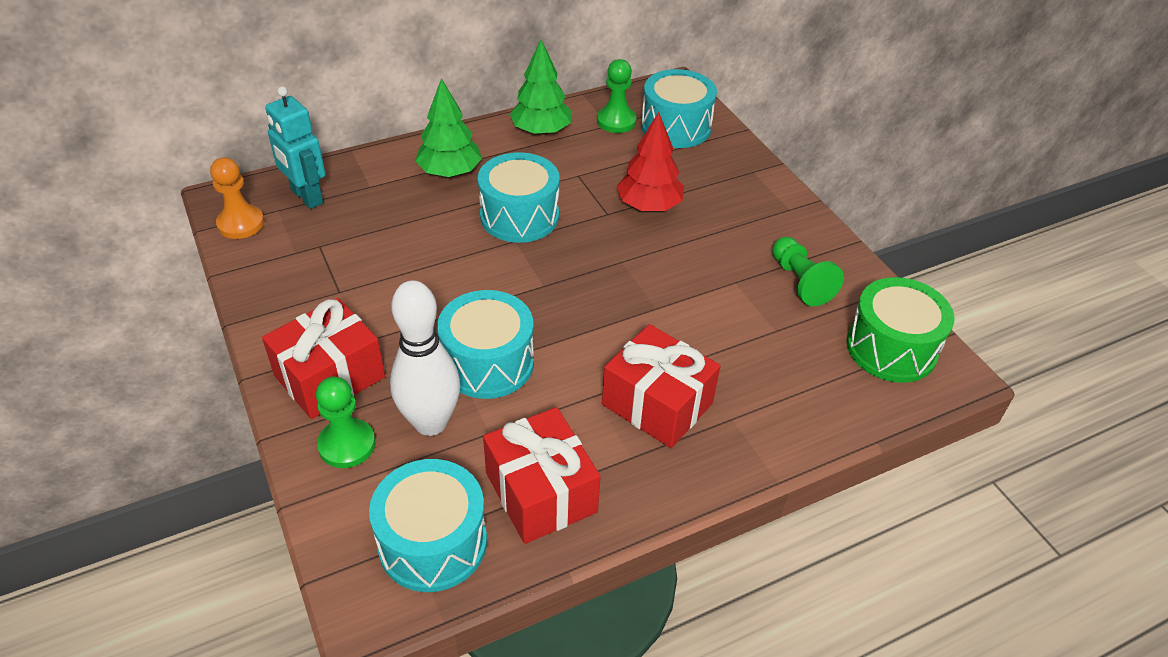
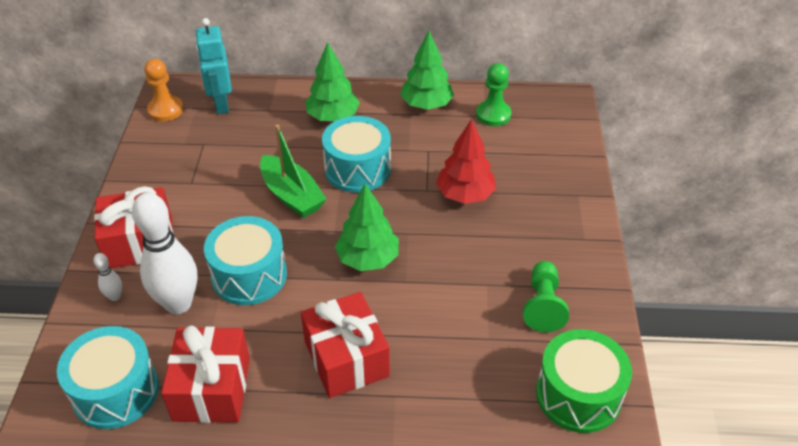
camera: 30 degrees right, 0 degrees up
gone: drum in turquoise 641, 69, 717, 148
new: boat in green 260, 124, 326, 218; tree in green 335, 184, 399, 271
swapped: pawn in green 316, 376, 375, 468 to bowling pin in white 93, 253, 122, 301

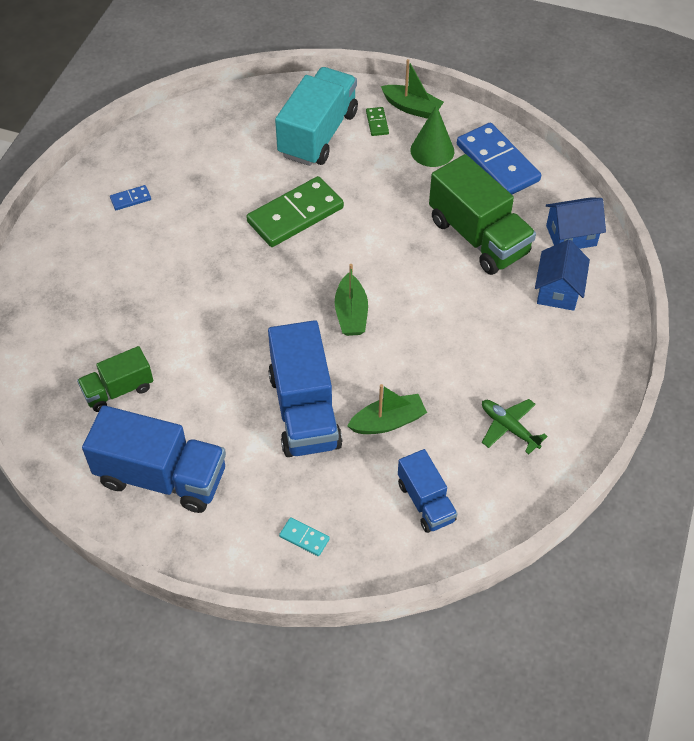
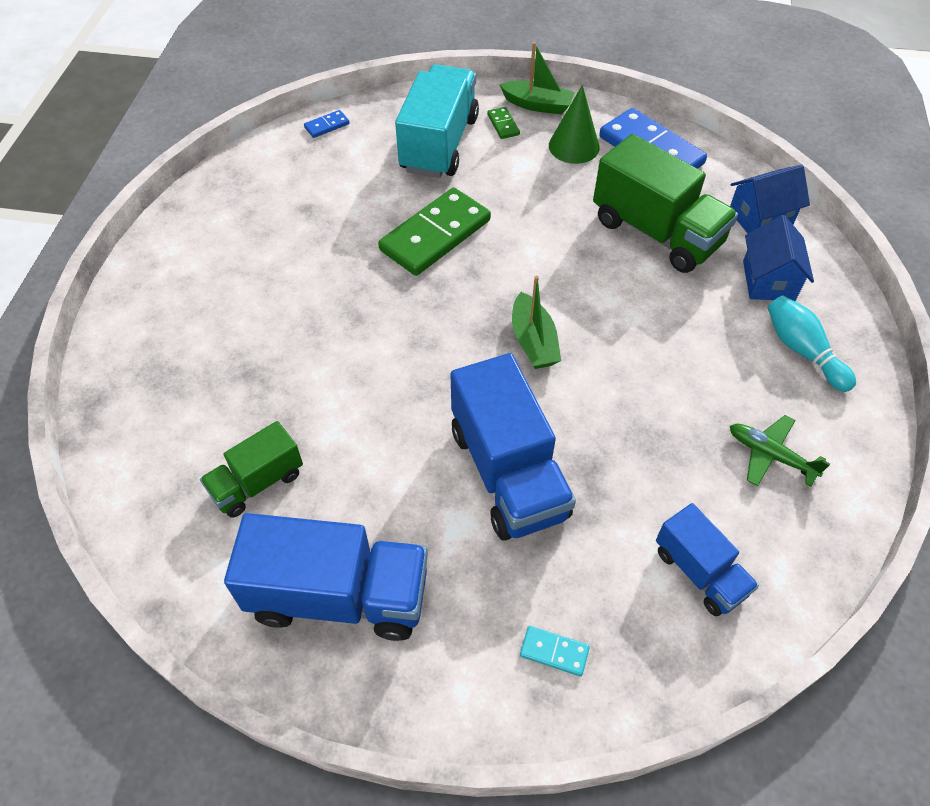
camera: 10 degrees left, 0 degrees up
gone: boat in green 347, 384, 427, 434
new: bowling pin in turquoise 768, 295, 856, 392
shifted: domino in blue 110, 185, 151, 210 to 304, 110, 350, 138

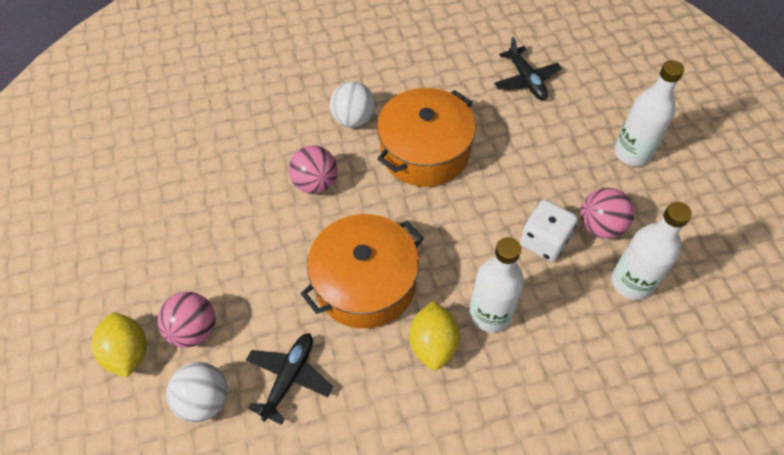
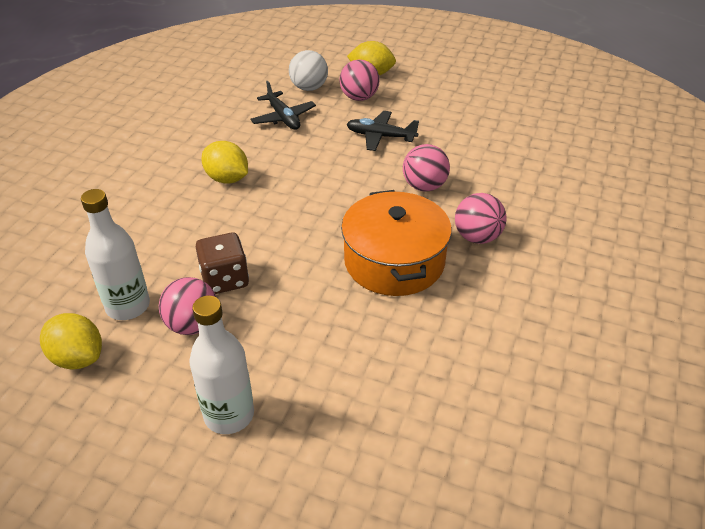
camera: 125 degrees right, 15 degrees down
gone: pot in orange 300, 214, 424, 329; bottle in white 470, 237, 524, 333
new: lemon in yellow 40, 313, 102, 369
shifted: plane in black 494, 37, 562, 100 to 347, 111, 419, 151
repainted: ball in white 330, 82, 375, 128 to ball in pink 455, 193, 506, 244; dice in white 520, 200, 578, 262 to dice in brown 196, 233, 249, 294

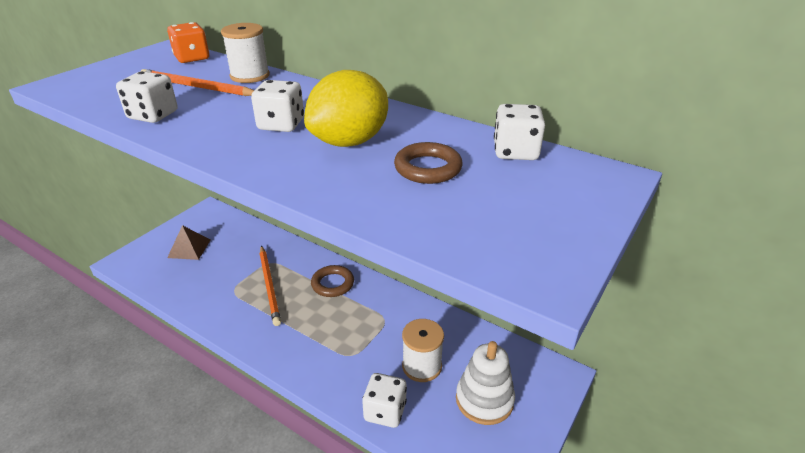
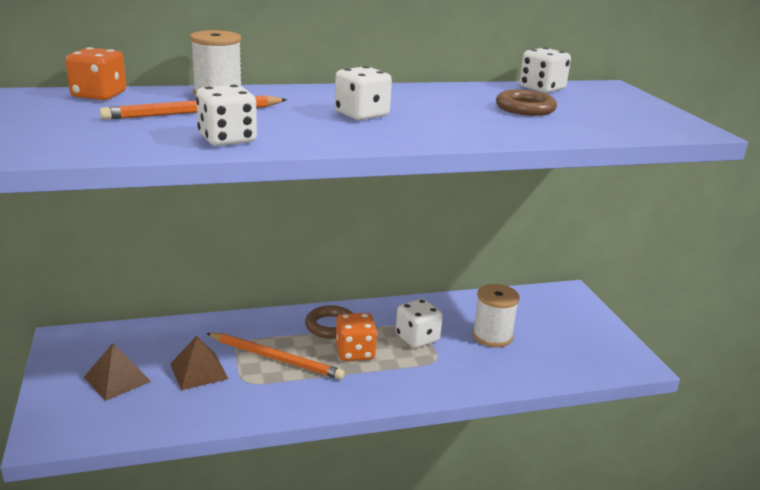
camera: 50 degrees left, 10 degrees down
gone: lemon in yellow 304, 70, 388, 147; stacking toy in white 456, 341, 515, 425
new: pyramid in brown 170, 336, 228, 390; dice in orange 336, 313, 377, 361
shifted: dice in white 362, 373, 407, 428 to 396, 299, 443, 348

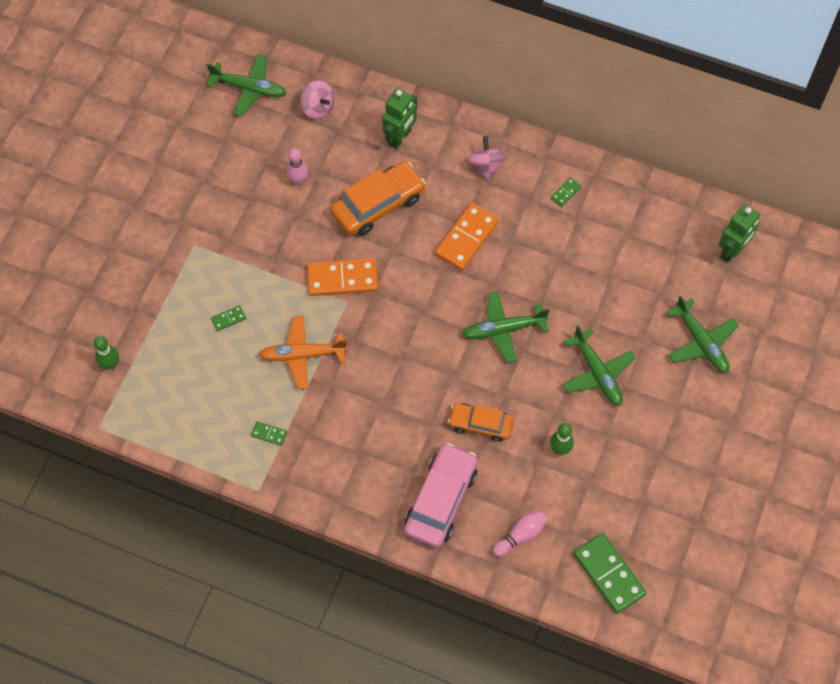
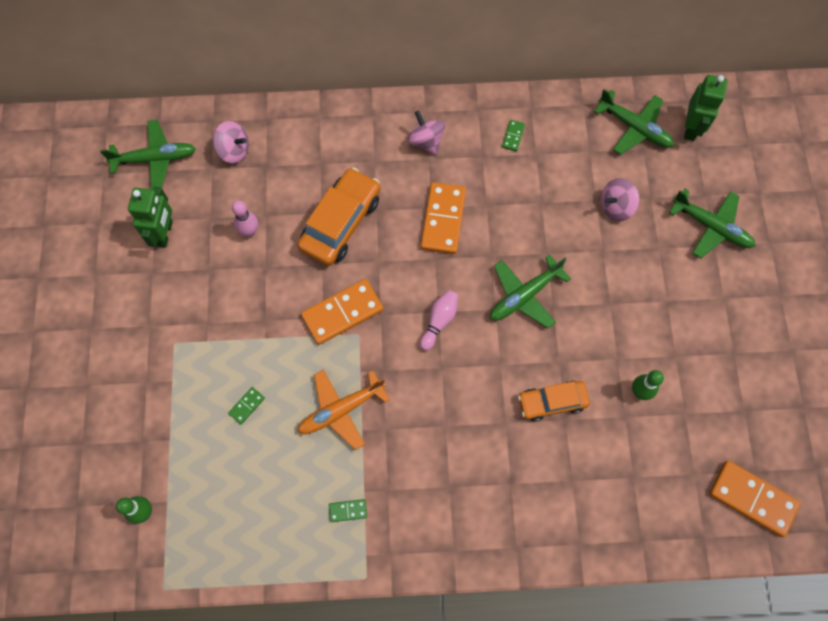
camera: 25 degrees left, 5 degrees up
gone: car in pink 404, 443, 478, 548
new: spinning top in pink 601, 178, 639, 221
shifted: robot in green 382, 88, 417, 149 to 128, 187, 173, 248; bowling pin in pink 493, 510, 548, 557 to 420, 290, 458, 351; plane in green 562, 325, 636, 406 to 594, 89, 674, 155
repainted: domino in green 573, 533, 647, 614 to domino in orange 709, 461, 801, 537

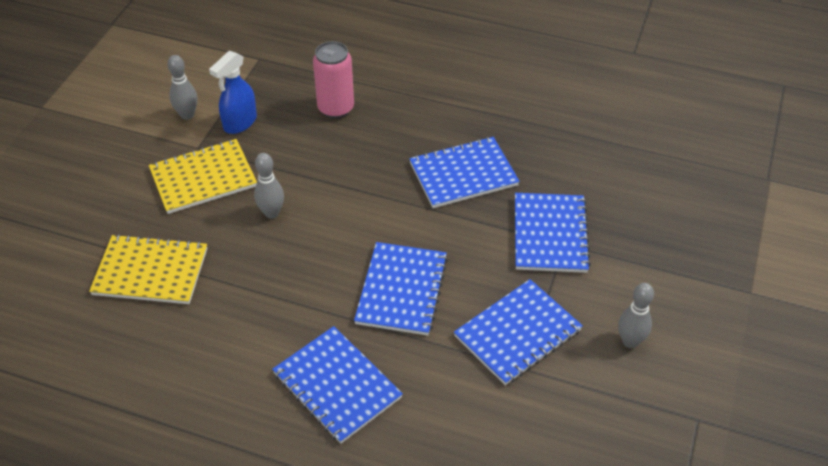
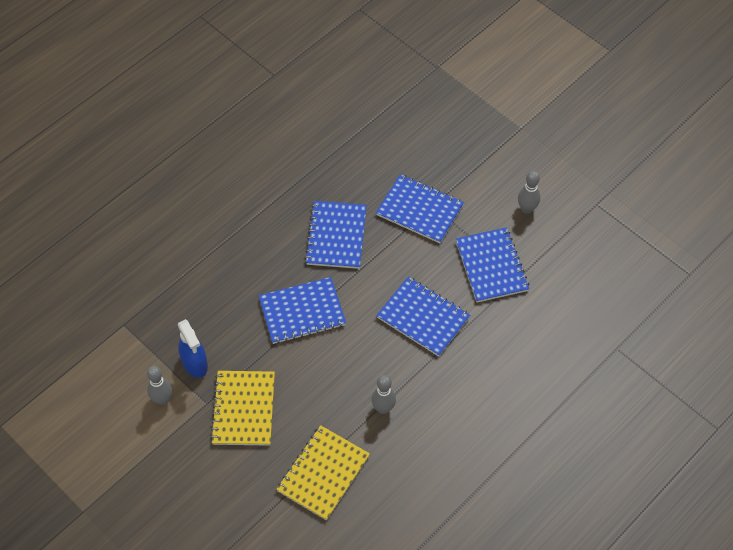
camera: 65 degrees left, 10 degrees up
gone: can in pink 313, 41, 354, 119
shifted: bowling pin in grey 254, 153, 284, 219 to 371, 375, 396, 414; notebook in blue 272, 326, 403, 444 to 259, 277, 346, 344

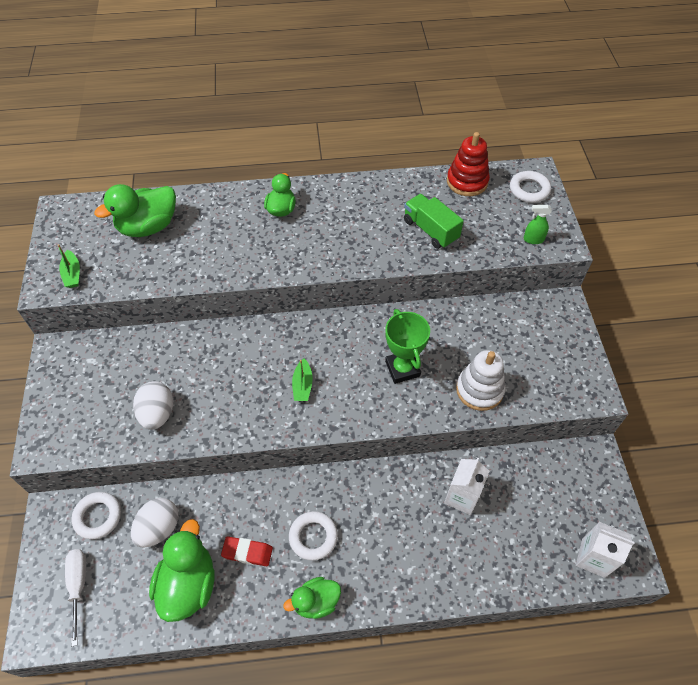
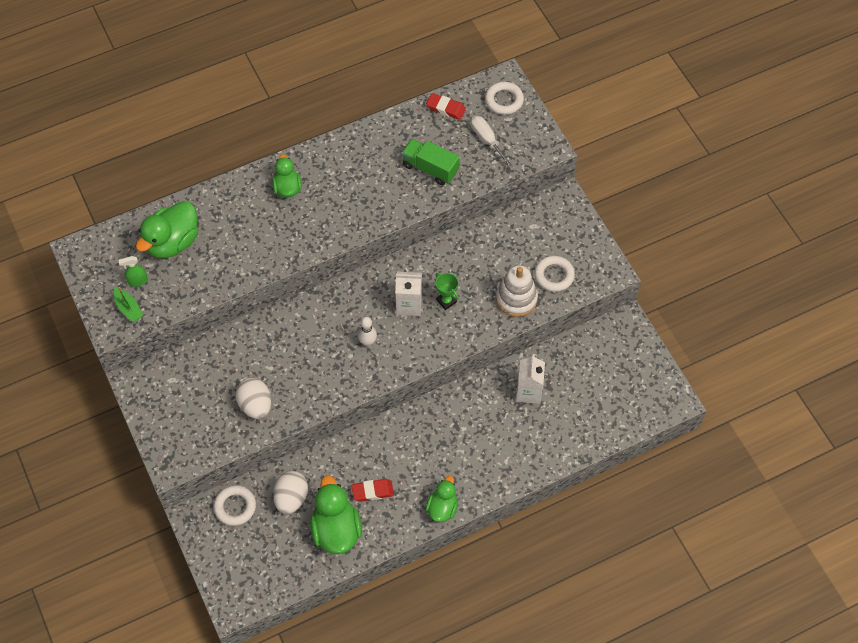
camera: 20 degrees left, 5 degrees up
shifted: screwdriver in white 65, 549, 86, 646 to 471, 116, 515, 169; ring in white 289, 511, 338, 561 to 534, 256, 575, 292; spray bottle in green 524, 205, 552, 244 to 118, 256, 148, 287; carton in white 576, 522, 635, 578 to 395, 272, 422, 316
swapped: boat in green 292, 358, 313, 401 to bowling pin in white 358, 317, 377, 346; stacking toy in red 447, 132, 490, 196 to eraser in red 426, 93, 466, 120
rotated: duck in green 283, 577, 341, 619 = 426, 476, 458, 522 150 degrees clockwise
scaled: trophy in green 385, 309, 430, 384 = 436, 273, 458, 310 x0.60

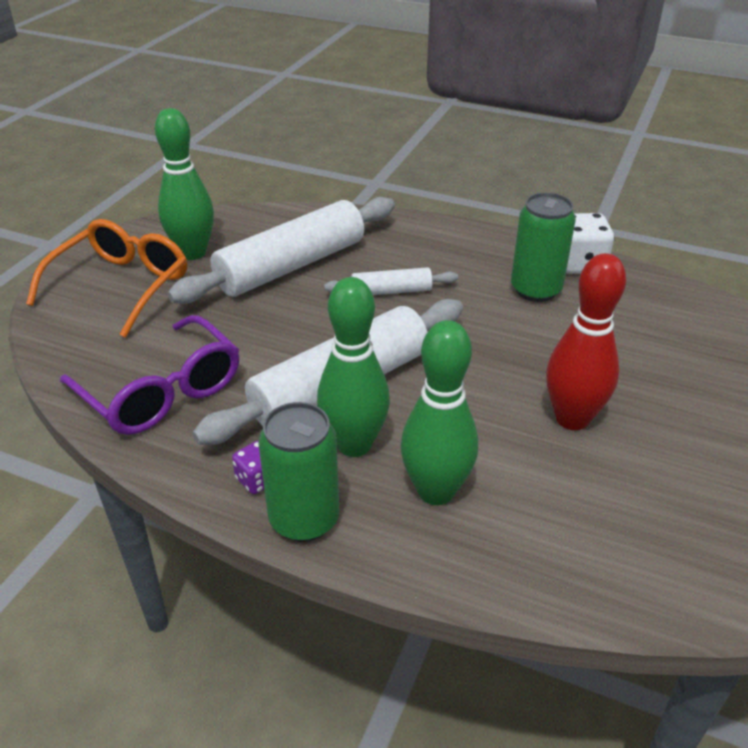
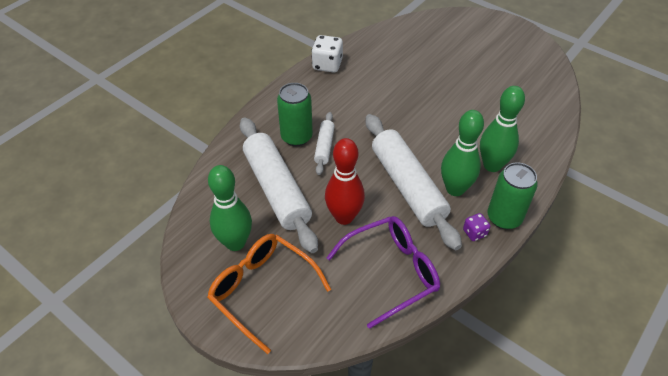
camera: 75 degrees left, 10 degrees up
shifted: can in green 511, 193, 576, 302 to 277, 83, 313, 146; bowling pin in red 546, 253, 626, 430 to 325, 138, 365, 225

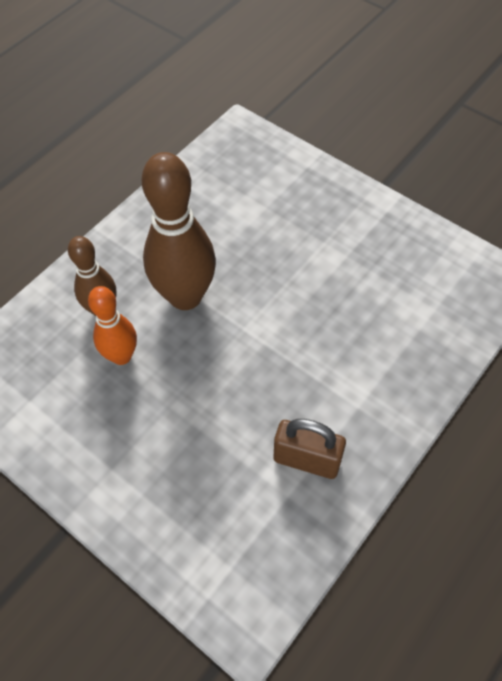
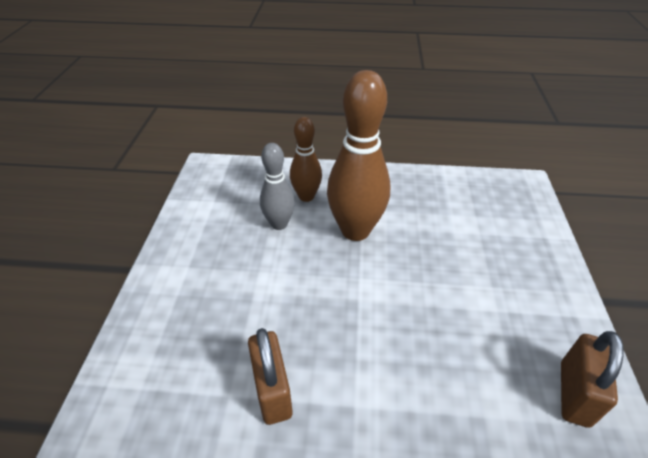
camera: 55 degrees right, 15 degrees down
new: padlock in brown 561, 331, 624, 428
repainted: bowling pin in orange 88, 286, 137, 365 to bowling pin in grey 260, 143, 295, 230

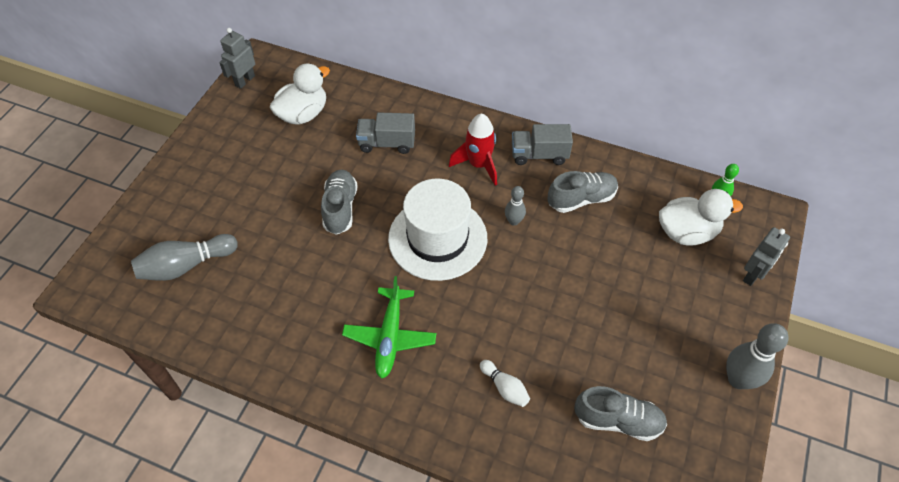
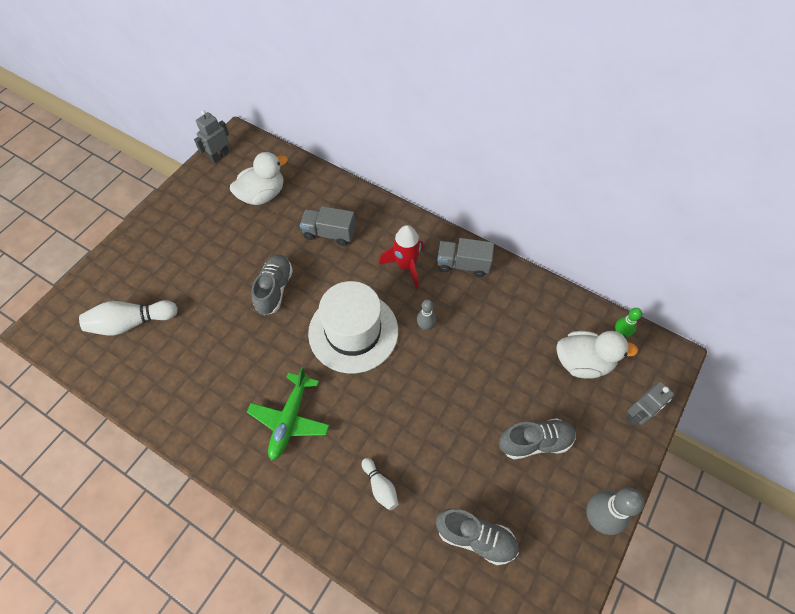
camera: 10 degrees right, 5 degrees up
shifted: shoe in grey 547, 171, 618, 213 to 499, 418, 576, 460
repainted: bowling pin in grey 131, 234, 238, 281 to bowling pin in white 79, 300, 178, 335

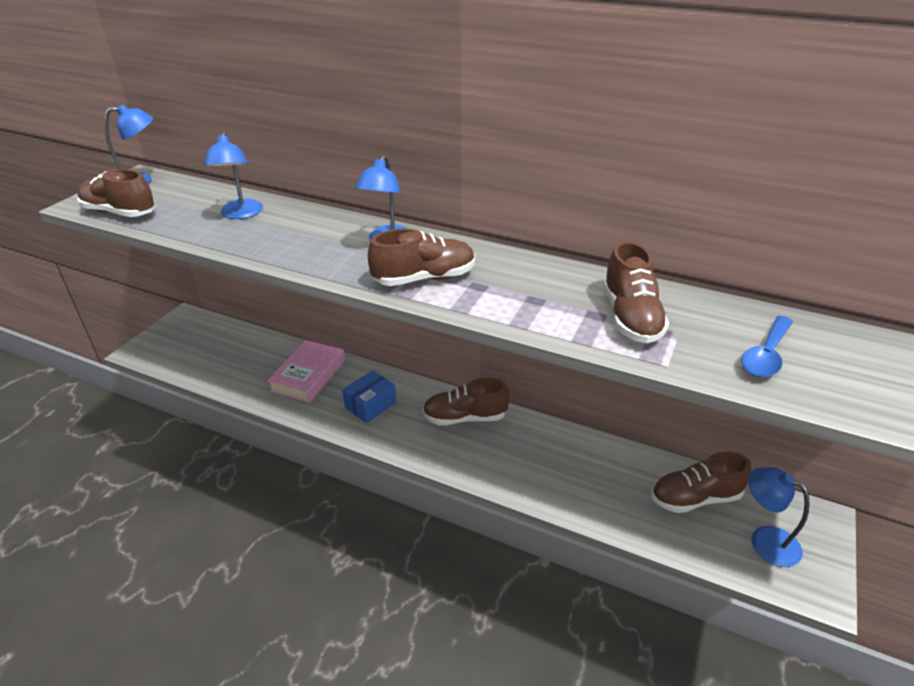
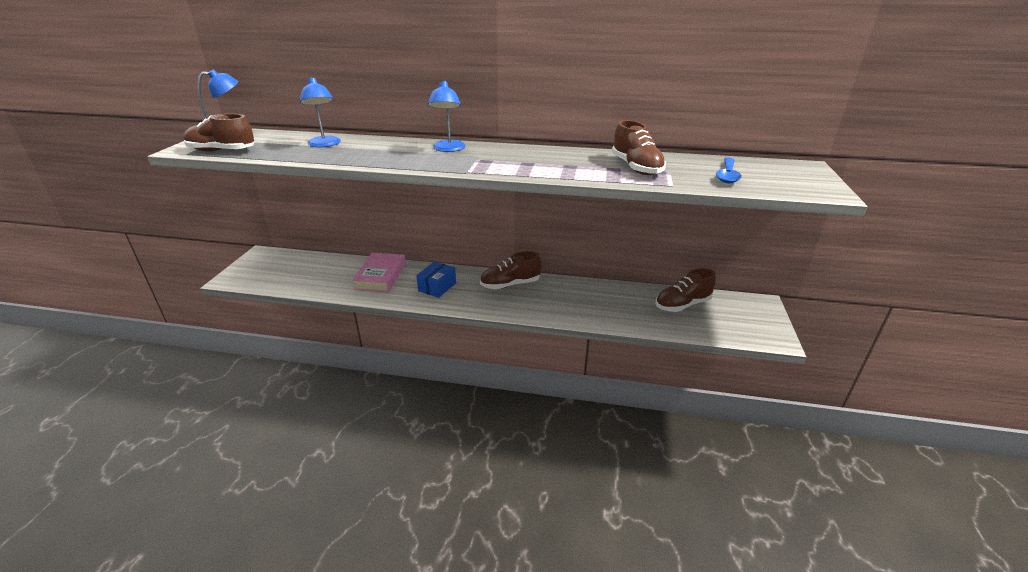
camera: 15 degrees left, 5 degrees down
gone: shoe in brown 368, 229, 475, 286; lamp in blue 748, 467, 809, 567

